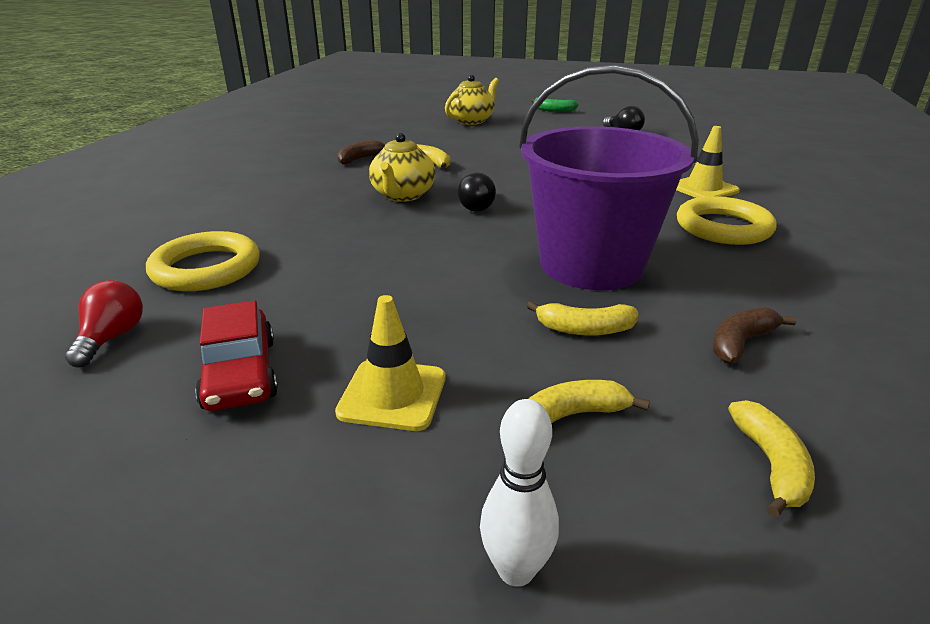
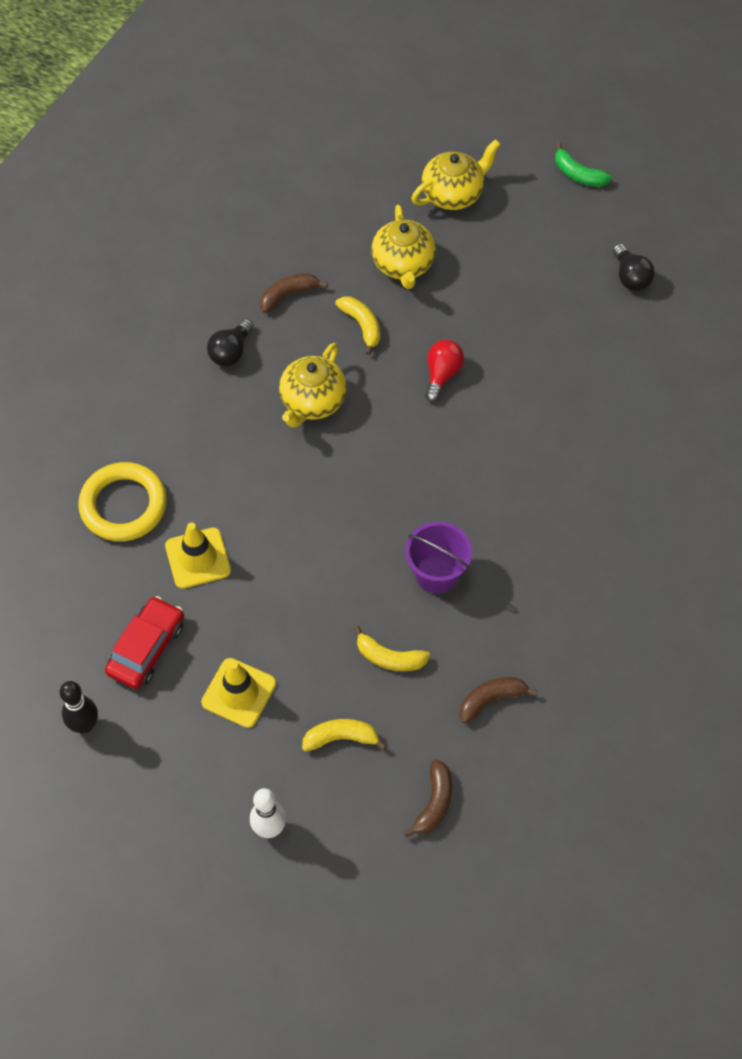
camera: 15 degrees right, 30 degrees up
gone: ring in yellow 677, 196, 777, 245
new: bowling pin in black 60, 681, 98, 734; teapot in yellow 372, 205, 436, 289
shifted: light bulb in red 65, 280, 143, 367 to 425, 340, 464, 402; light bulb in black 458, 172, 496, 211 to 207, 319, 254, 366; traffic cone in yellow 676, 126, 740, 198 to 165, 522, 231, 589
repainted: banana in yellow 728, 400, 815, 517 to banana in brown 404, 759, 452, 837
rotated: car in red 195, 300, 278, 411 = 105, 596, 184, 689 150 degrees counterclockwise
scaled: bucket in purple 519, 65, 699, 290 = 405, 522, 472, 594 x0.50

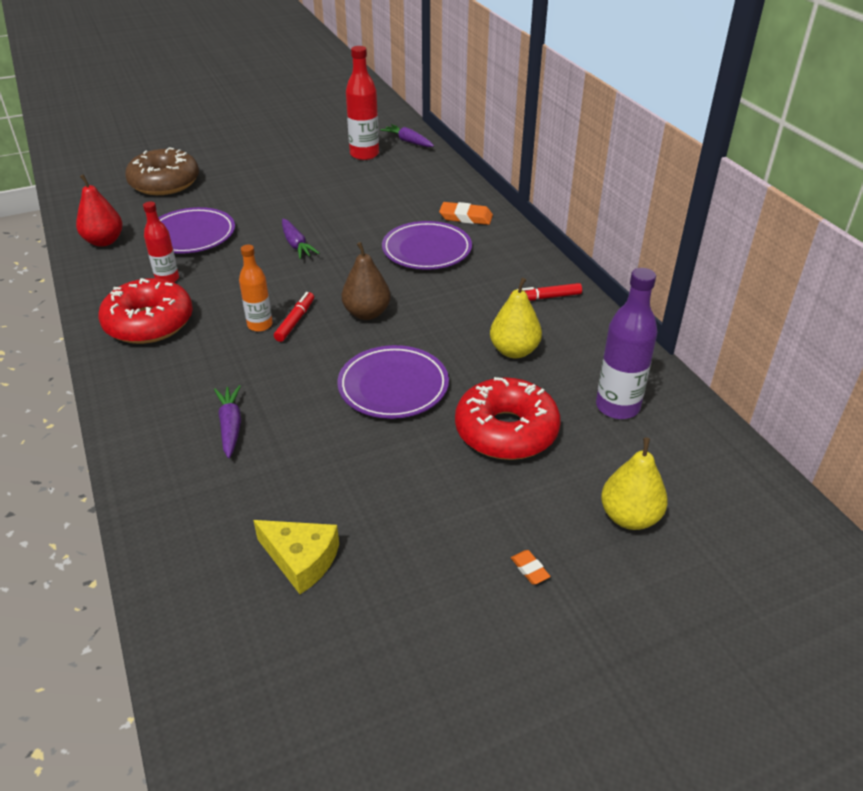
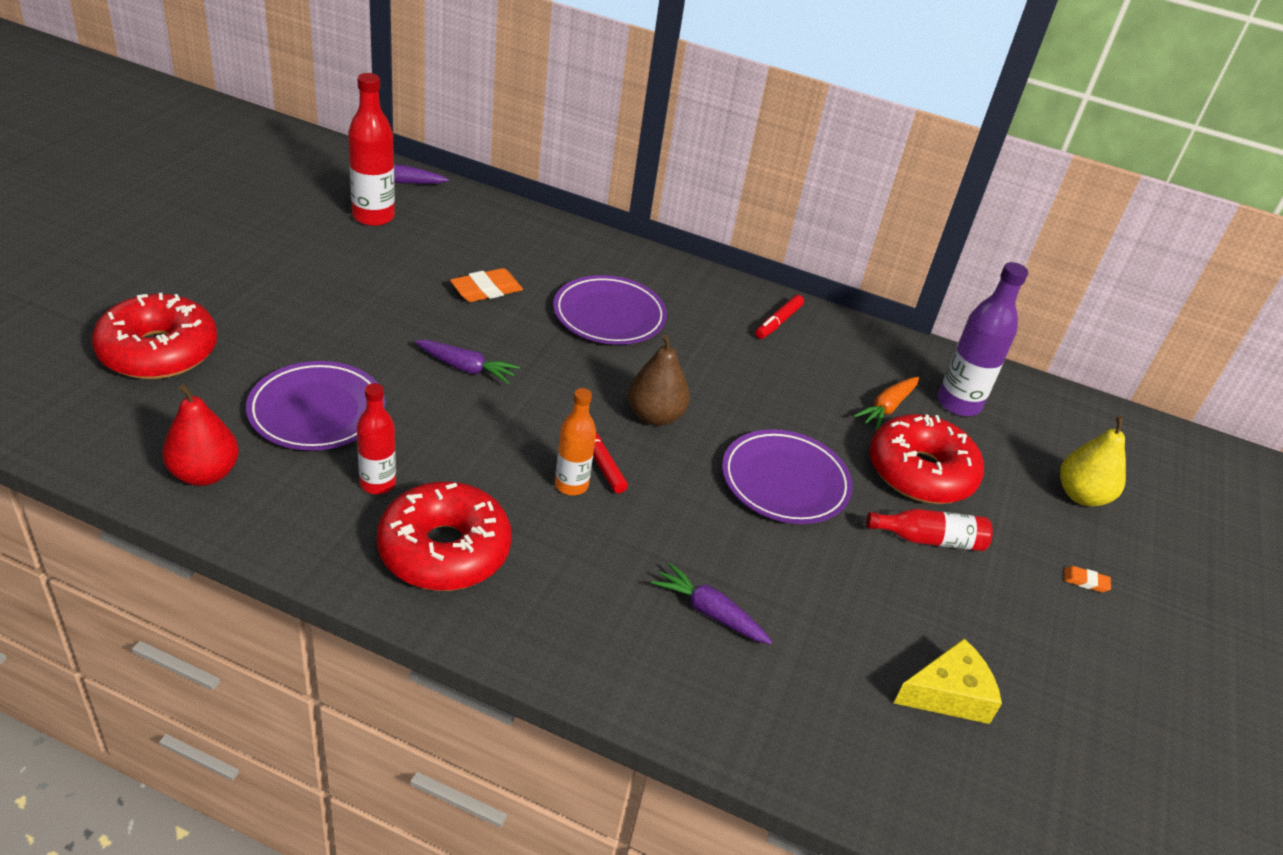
camera: 50 degrees left, 0 degrees up
gone: pear in yellow 490, 278, 542, 358
new: carrot in orange 853, 377, 919, 431; bottle in red 866, 509, 993, 551
shifted: eraser in orange 439, 202, 493, 225 to 450, 268, 523, 302
repainted: donut in brown 125, 147, 199, 195 to donut in red 92, 293, 218, 379

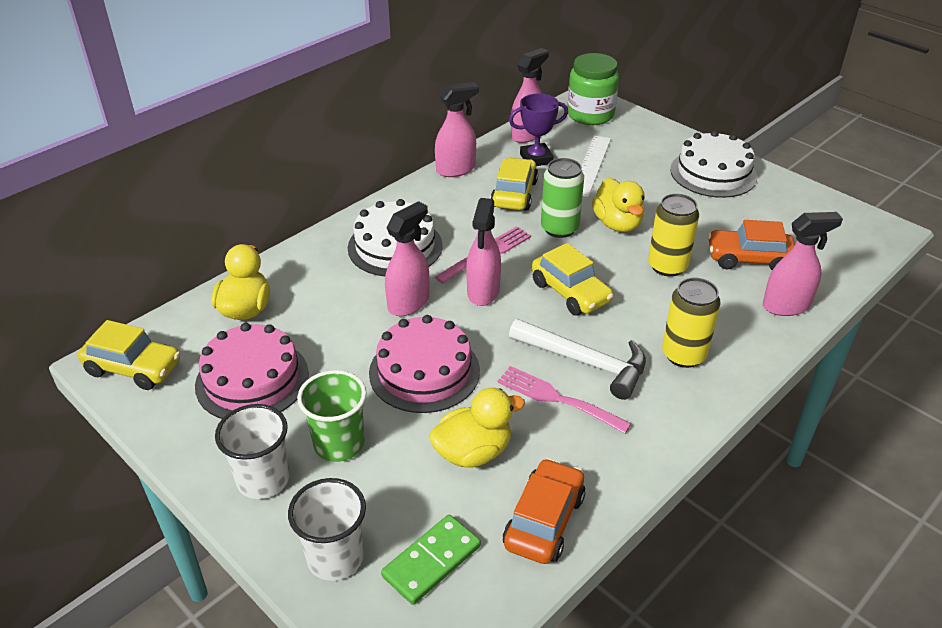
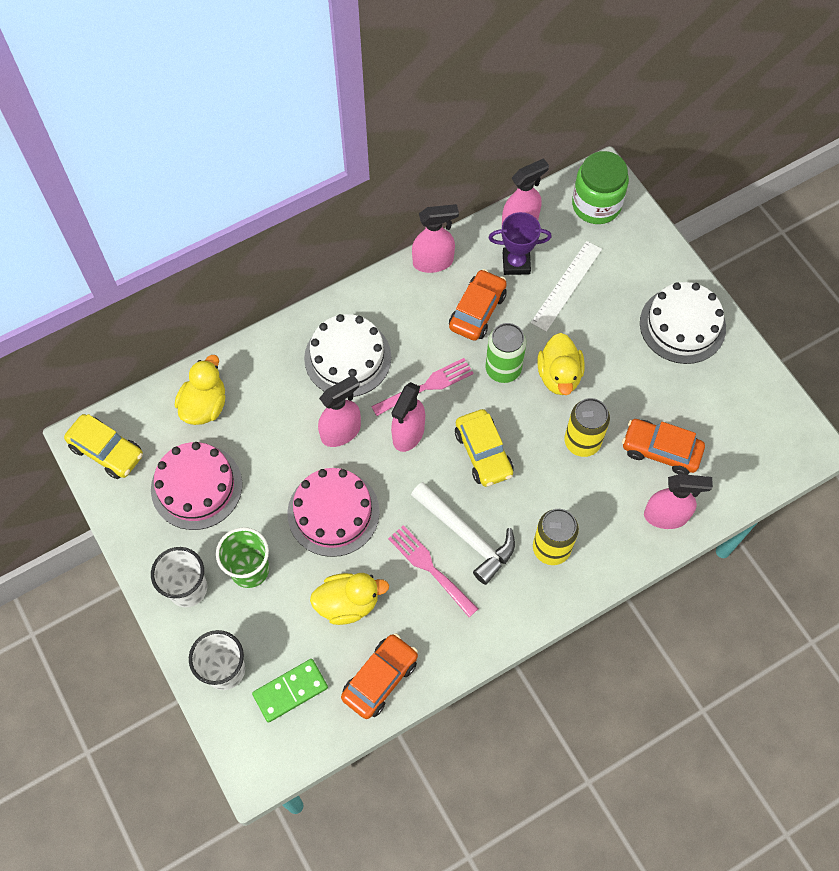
camera: 15 degrees right, 25 degrees up
repainted: car in yellow 490, 157, 538, 211 to car in orange 449, 269, 507, 341

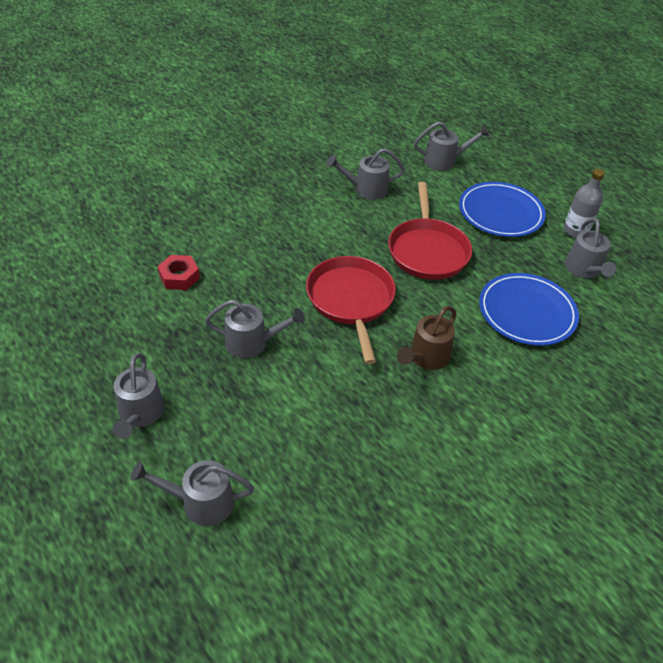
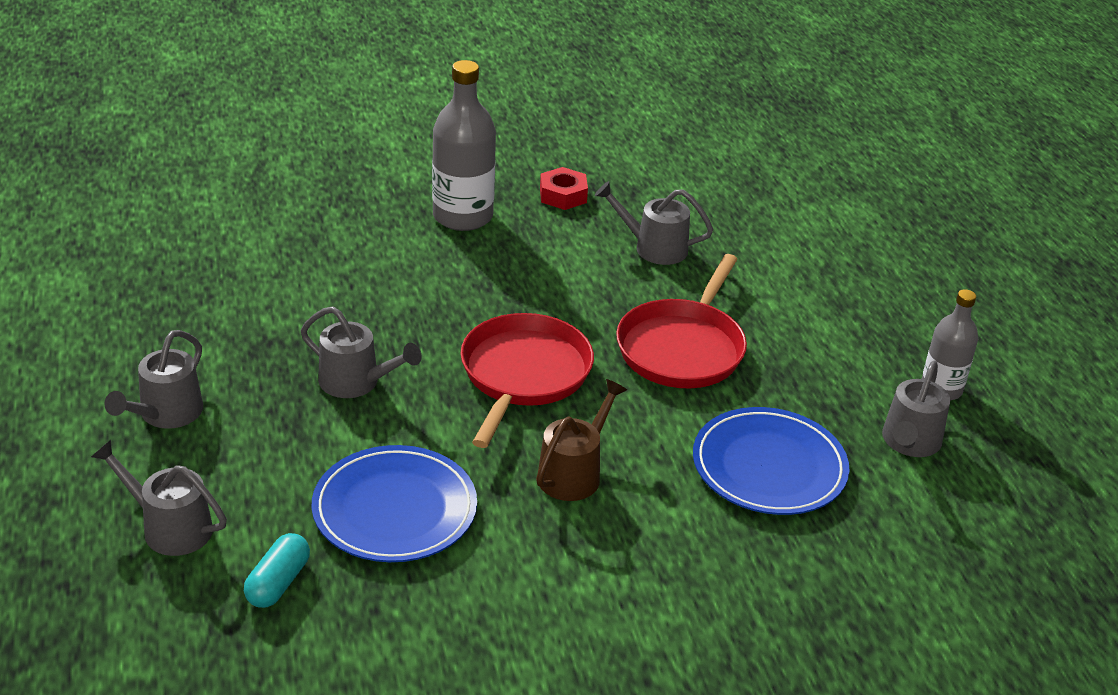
camera: 25 degrees right, 10 degrees down
gone: watering can in grey 414, 121, 490, 171
new: capsule in turquoise 244, 533, 310, 608; bottle in grey 432, 60, 496, 231
shifted: nut in red 157, 255, 200, 290 to 540, 167, 588, 210; plate in blue 459, 182, 546, 237 to 312, 445, 477, 562
rotated: watering can in brown 397, 306, 457, 370 = 536, 379, 627, 501 150 degrees clockwise

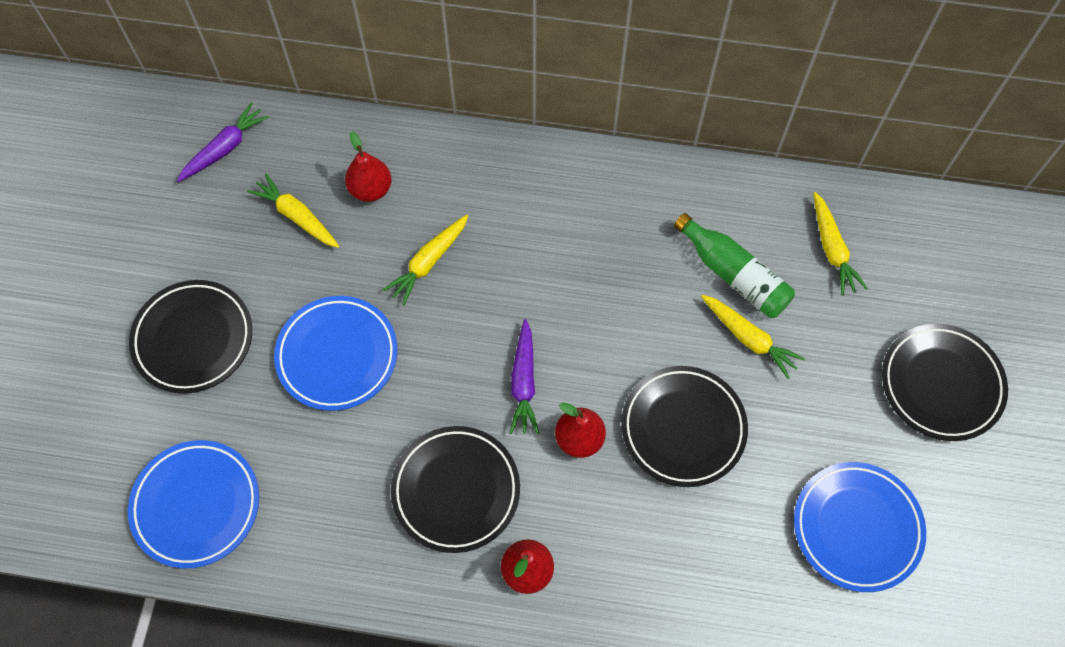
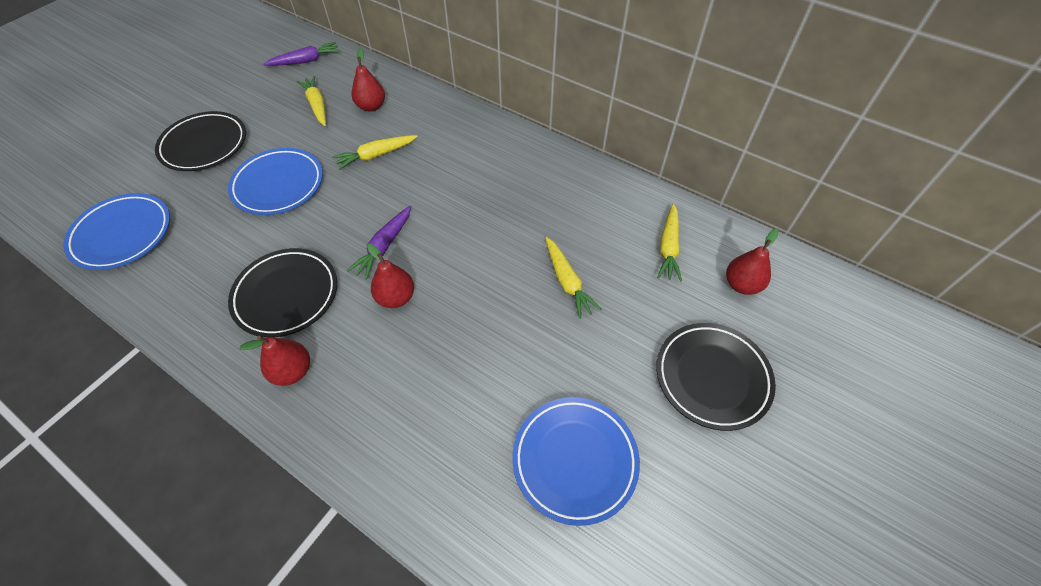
camera: 25 degrees right, 10 degrees down
gone: plate in black 621, 366, 748, 487; bottle in green 674, 213, 795, 318
new: pear in red 726, 229, 779, 295

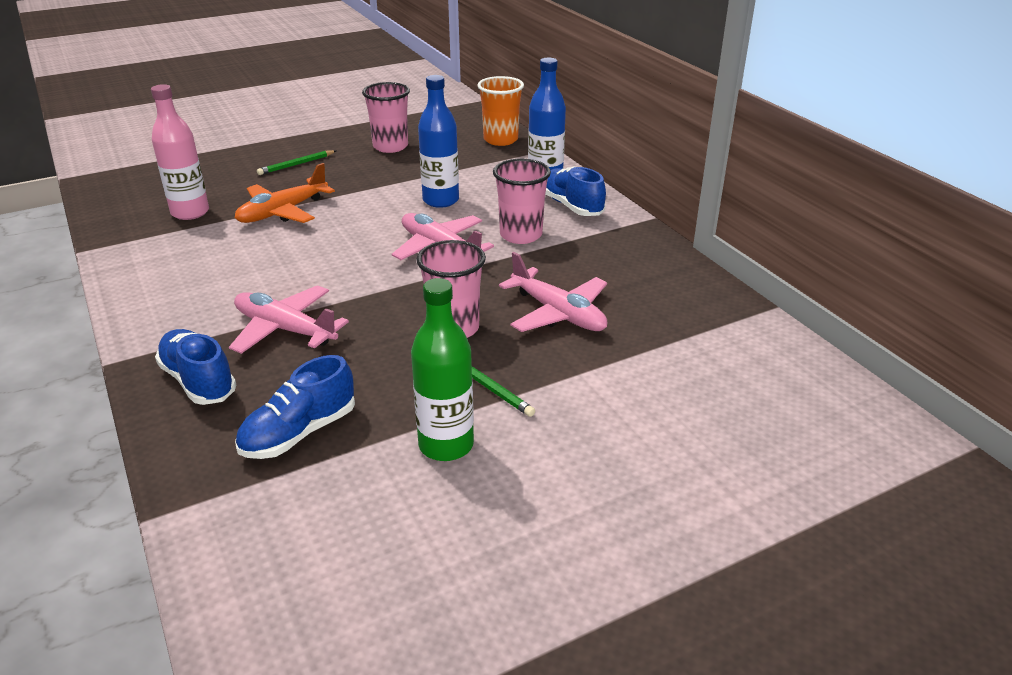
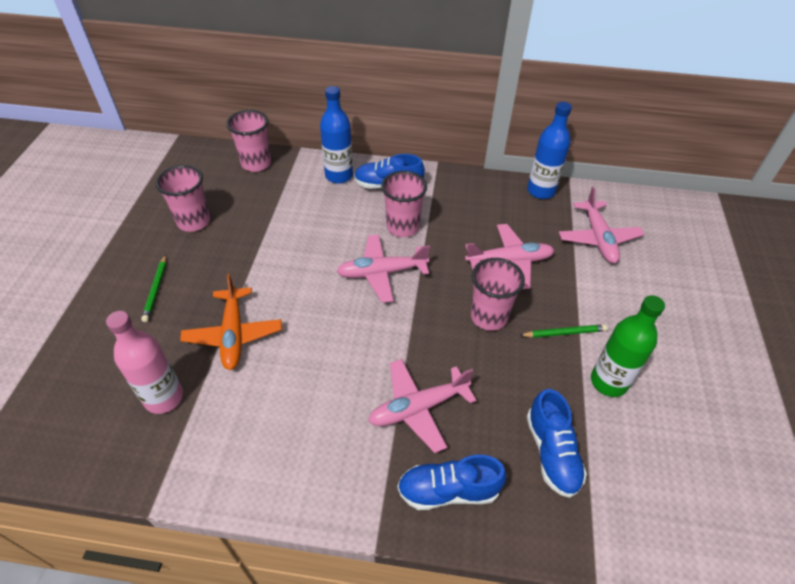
camera: 55 degrees left, 15 degrees up
new: plane in pink 559, 187, 644, 263
shifted: bottle in blue 418, 75, 459, 208 to 527, 102, 572, 199
repainted: cup in orange 477, 76, 524, 146 to cup in pink 226, 110, 271, 172

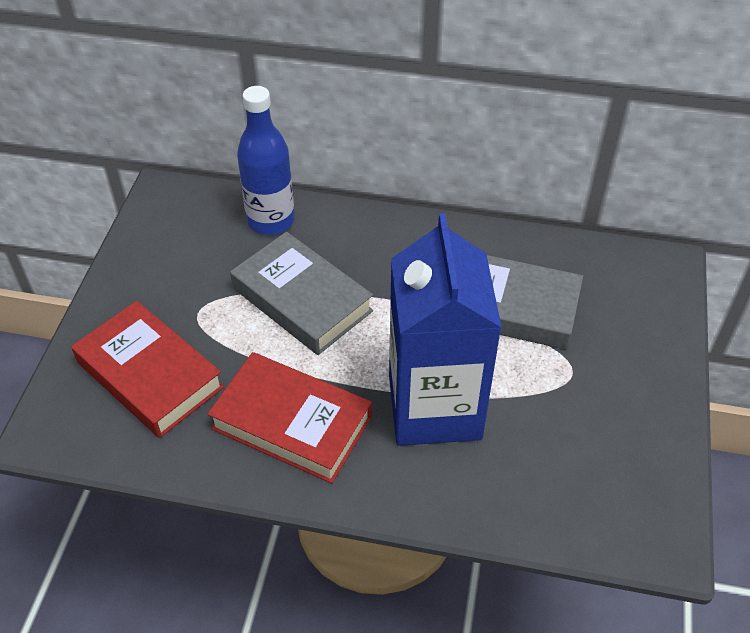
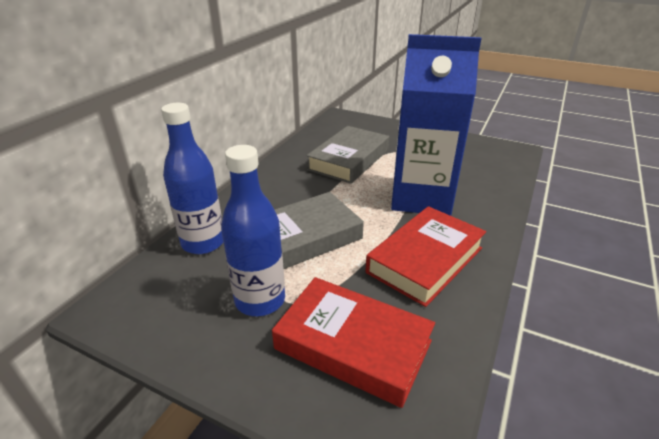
camera: 75 degrees left, 15 degrees down
new: bottle in blue 221, 145, 285, 316
rotated: book in red 71, 301, 224, 438 = 272, 277, 435, 408 60 degrees clockwise

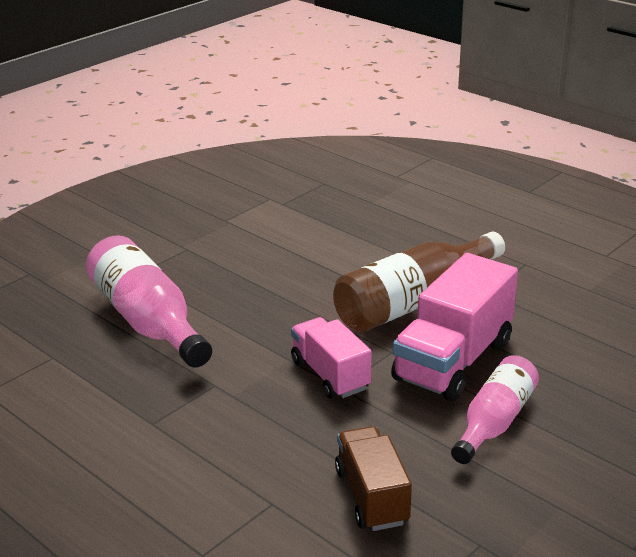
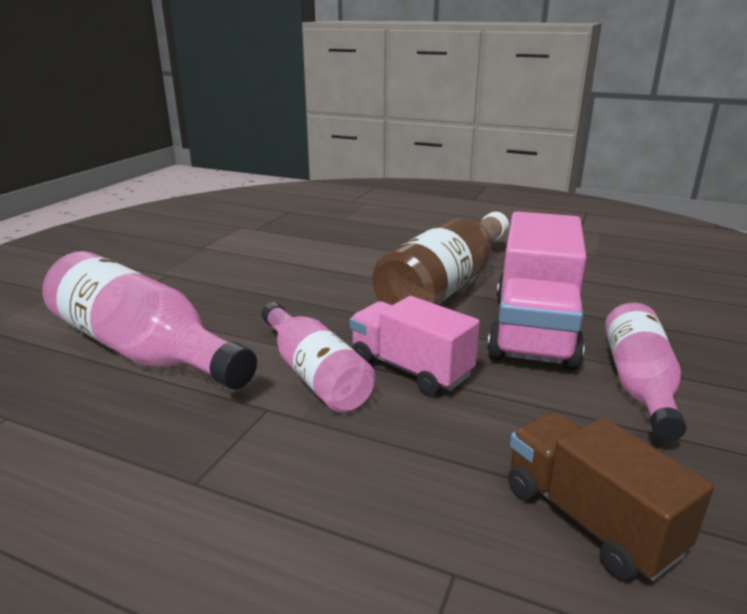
camera: 20 degrees left, 5 degrees down
new: bottle in pink 262, 302, 375, 412

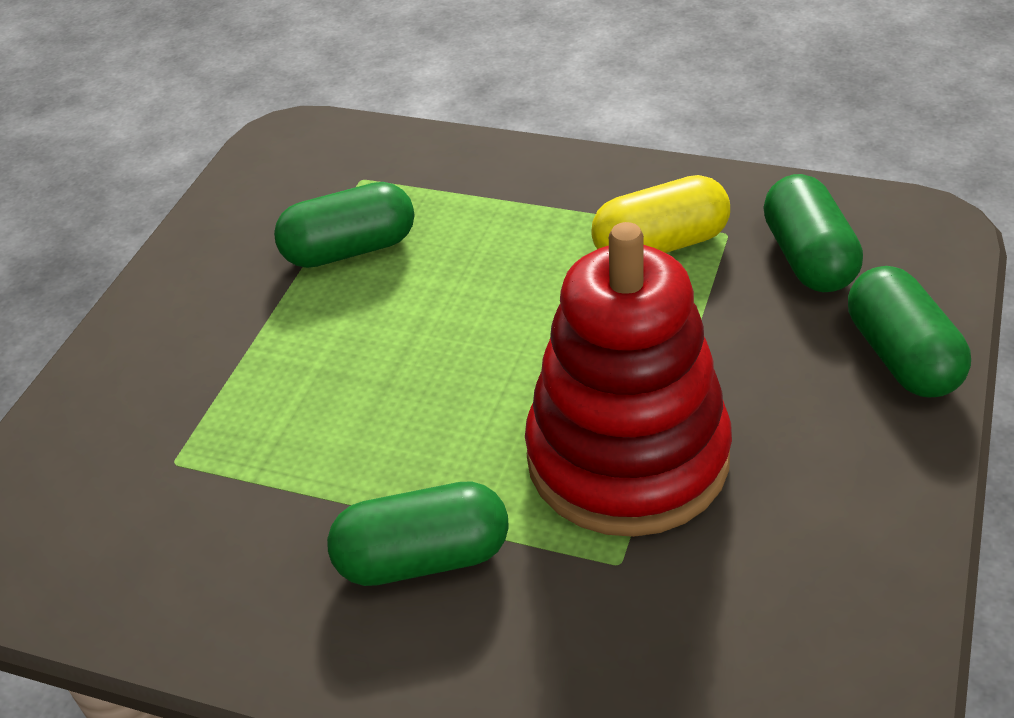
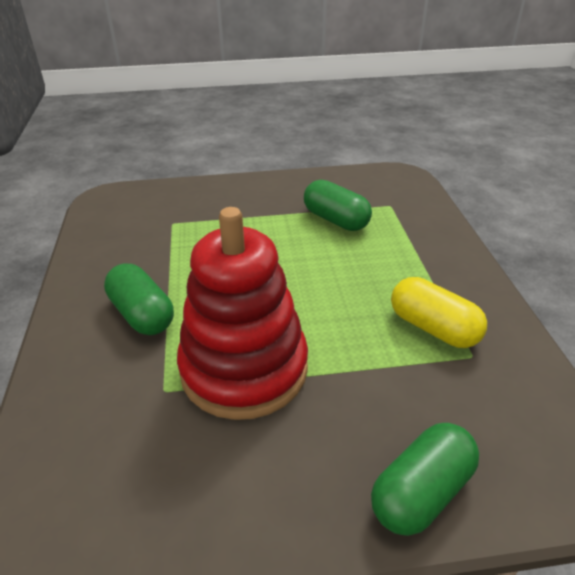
camera: 60 degrees right, 5 degrees down
gone: capsule in green 763, 174, 863, 292

